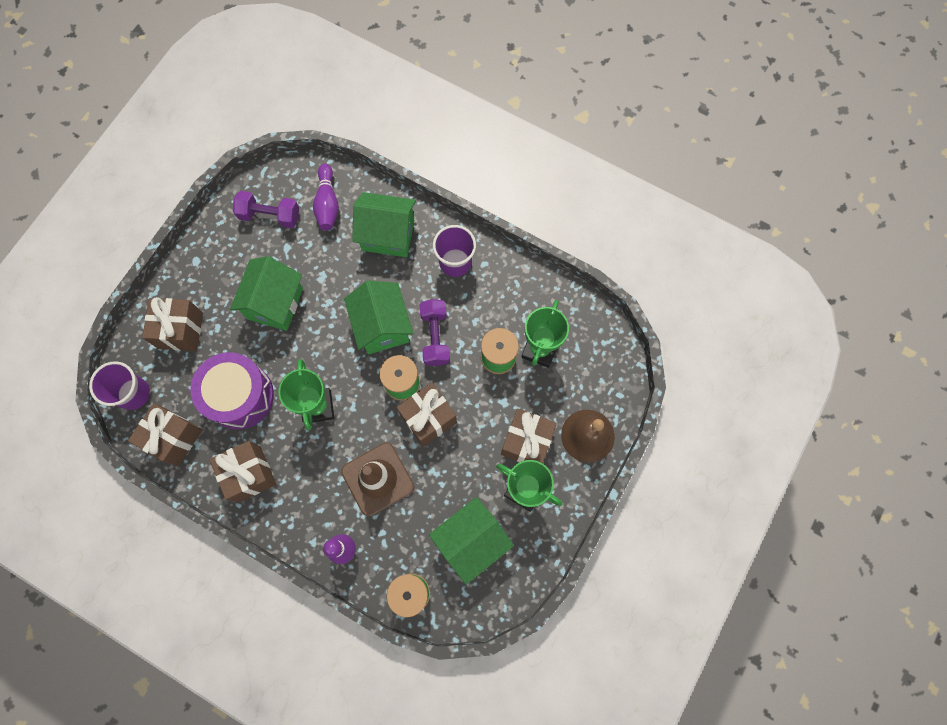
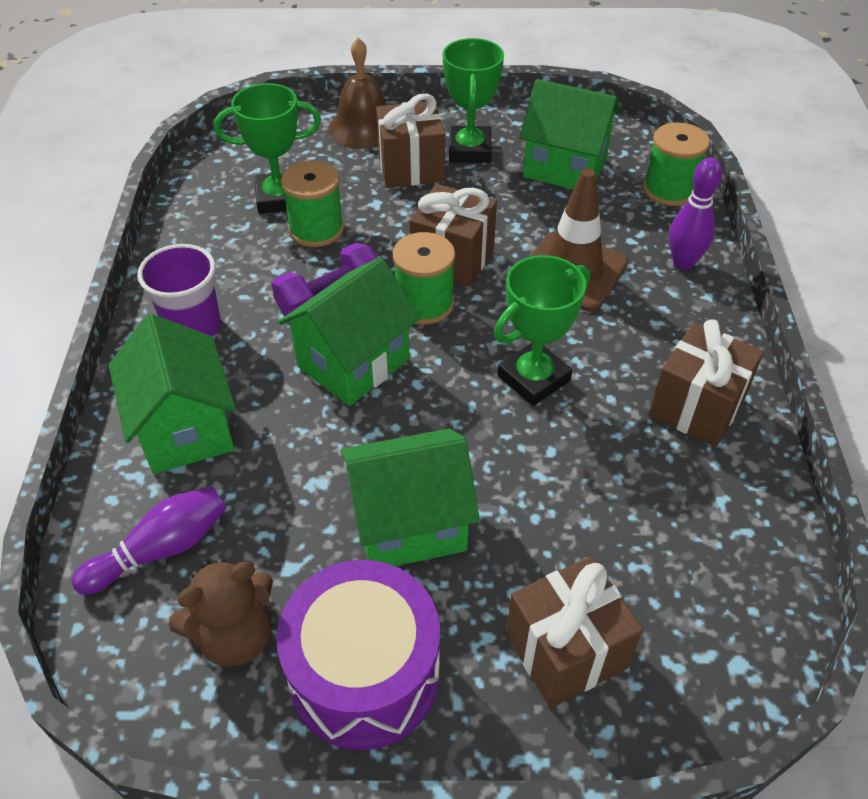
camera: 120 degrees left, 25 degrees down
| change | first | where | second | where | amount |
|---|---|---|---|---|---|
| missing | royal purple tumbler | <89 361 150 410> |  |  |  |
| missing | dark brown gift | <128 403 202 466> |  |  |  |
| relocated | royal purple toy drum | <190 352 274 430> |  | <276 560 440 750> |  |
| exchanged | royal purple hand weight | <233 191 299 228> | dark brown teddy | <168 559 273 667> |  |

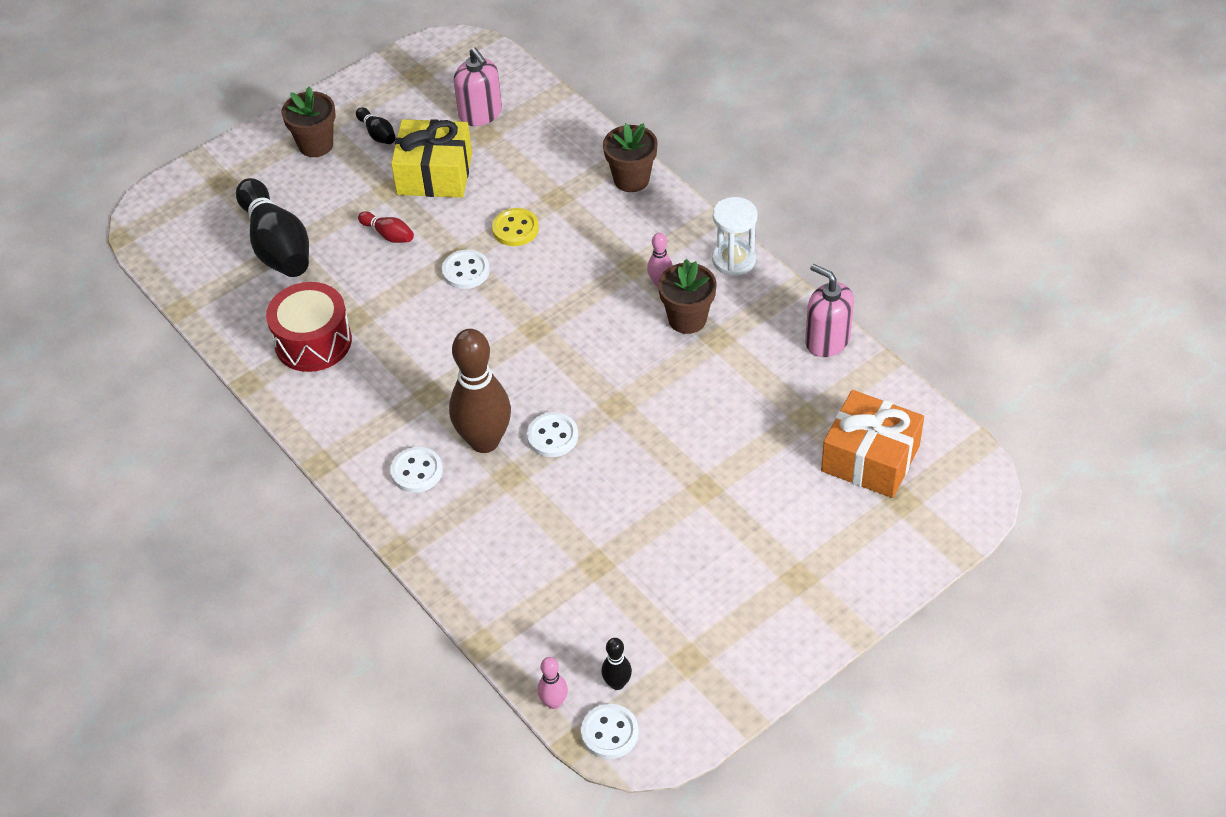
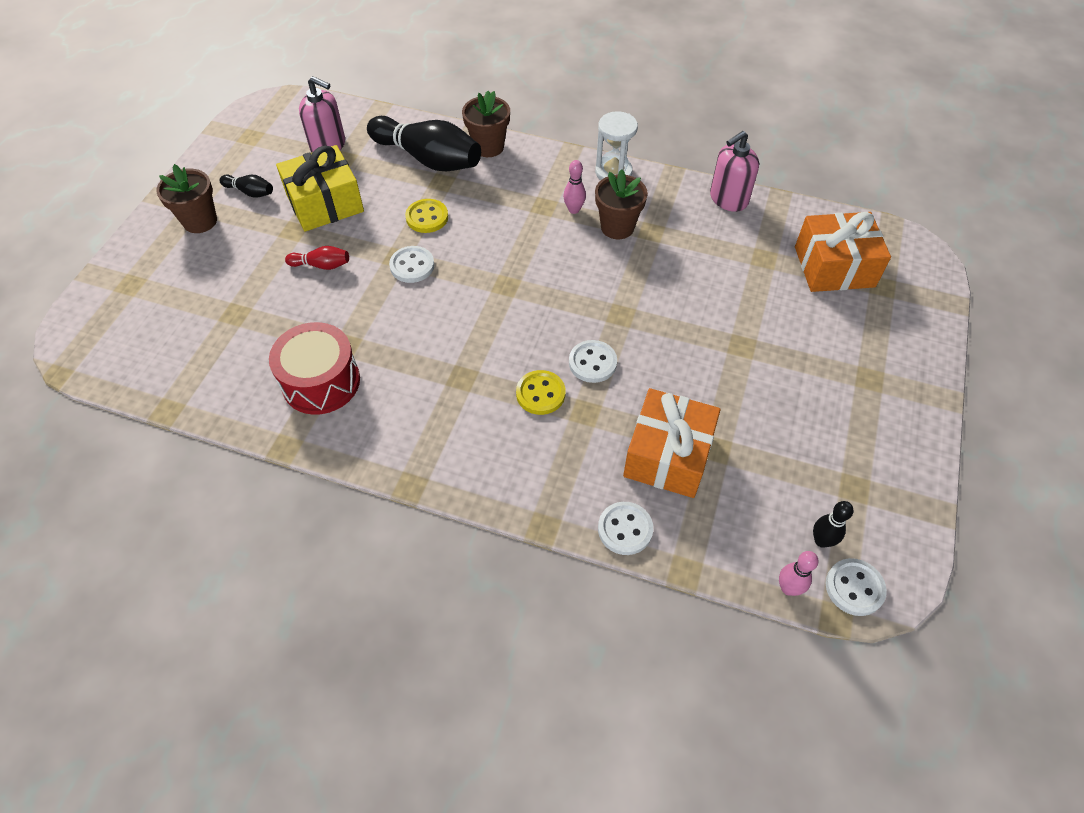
camera: 35 degrees left, 5 degrees up
| change | first | where | second | where | amount |
|---|---|---|---|---|---|
| appeared |  |  | bright orange gift | <623 388 721 498> |  |
| relocated | black bowling pin | <236 178 309 277> |  | <367 116 481 171> |  |
| relocated | snow-white sewing button | <390 447 443 493> |  | <598 502 653 555> |  |
| exchanged | dark brown bowling pin | <449 329 511 453> | yellow sewing button | <516 370 565 415> |  |
| spun | rosy soap dispenser | <805 264 854 357> |  | <710 131 759 212> | 45 degrees counterclockwise |

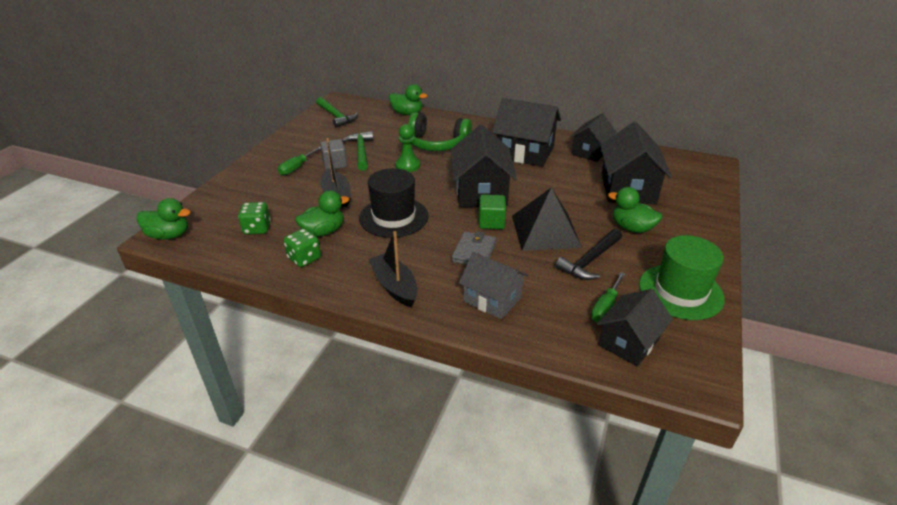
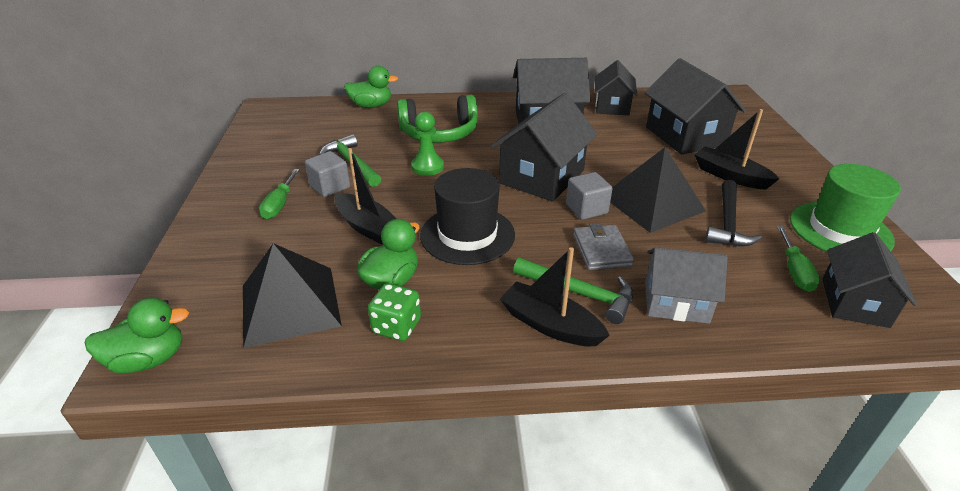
camera: 25 degrees left, 0 degrees up
| change | first | where | second | where | amount |
|---|---|---|---|---|---|
| relocated | leaf-green hammer | <316 97 358 128> |  | <513 258 633 324> |  |
| exchanged | leaf-green die | <238 202 271 235> | black pyramid | <243 243 342 348> |  |
| exchanged | leaf-green toy duck | <608 187 662 233> | black boat | <694 109 780 190> |  |
| colour | leaf-green solid cube | <479 195 506 229> | gray solid cube | <566 172 613 220> |  |
| spun | black toy house | <451 125 517 207> |  | <491 93 597 202> | 60 degrees clockwise |

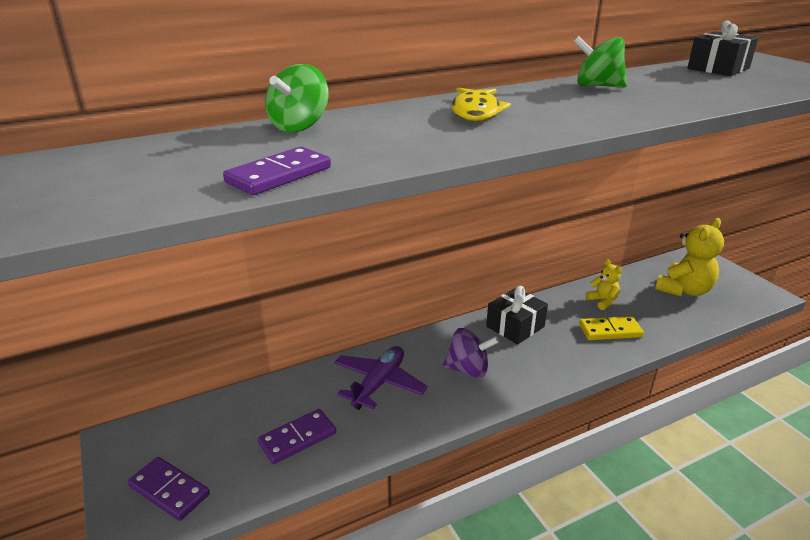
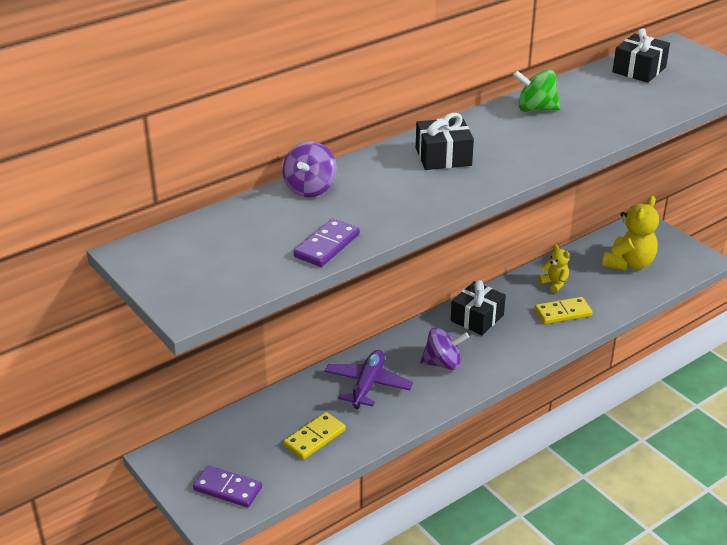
camera: 10 degrees left, 5 degrees up
| change | first | where | second | where | amount |
|---|---|---|---|---|---|
| exchanged | yellow fish | <451 88 511 121> | black gift | <416 113 474 170> |  |
| colour | royal purple domino piece | <258 409 336 464> | yellow domino piece | <283 412 346 460> |  |
| colour | leaf-green whirligig | <265 64 328 132> | royal purple whirligig | <283 141 337 197> |  |

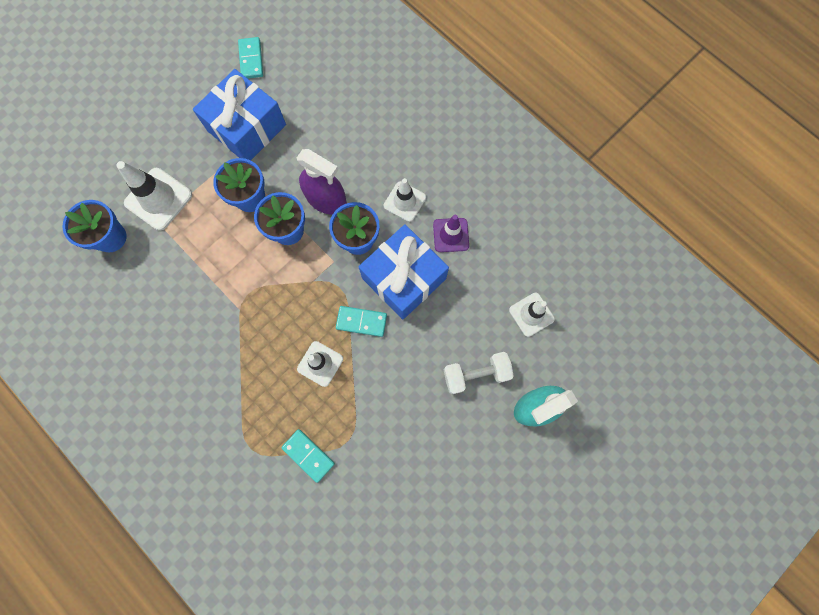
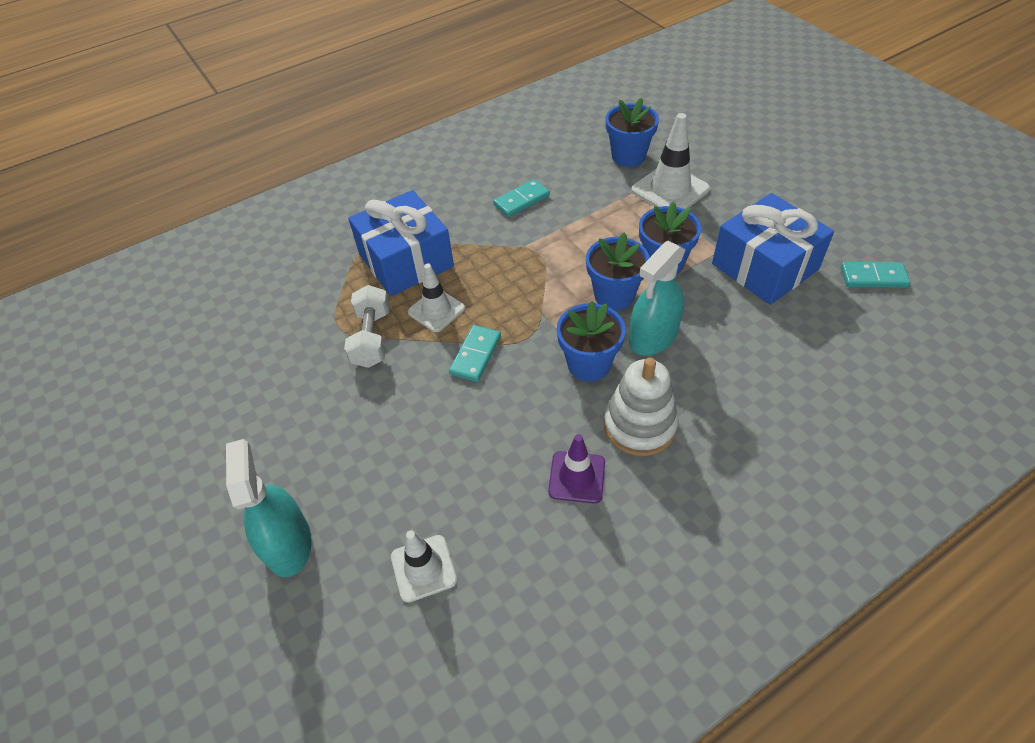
camera: 105 degrees right, 25 degrees down
| change | first | where | second | where | amount |
|---|---|---|---|---|---|
| relocated | turquoise domino piece | <281 429 335 483> |  | <493 179 550 217> |  |
| relocated | blue gift | <358 224 449 320> |  | <348 190 454 296> |  |
| relocated | snow-white hand weight | <444 352 514 394> |  | <344 285 390 368> |  |
| exchanged | snow-white safety cone | <384 178 426 222> | snow-white stacking rings | <604 358 678 456> |  |
| colour | royal purple spray cleaner | <297 149 347 215> | turquoise spray cleaner | <629 241 686 356> |  |

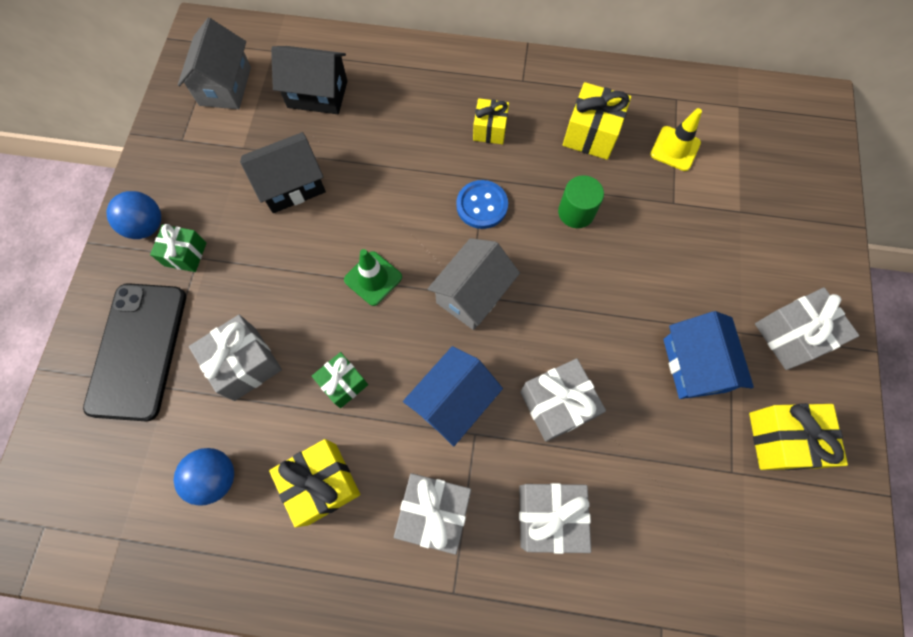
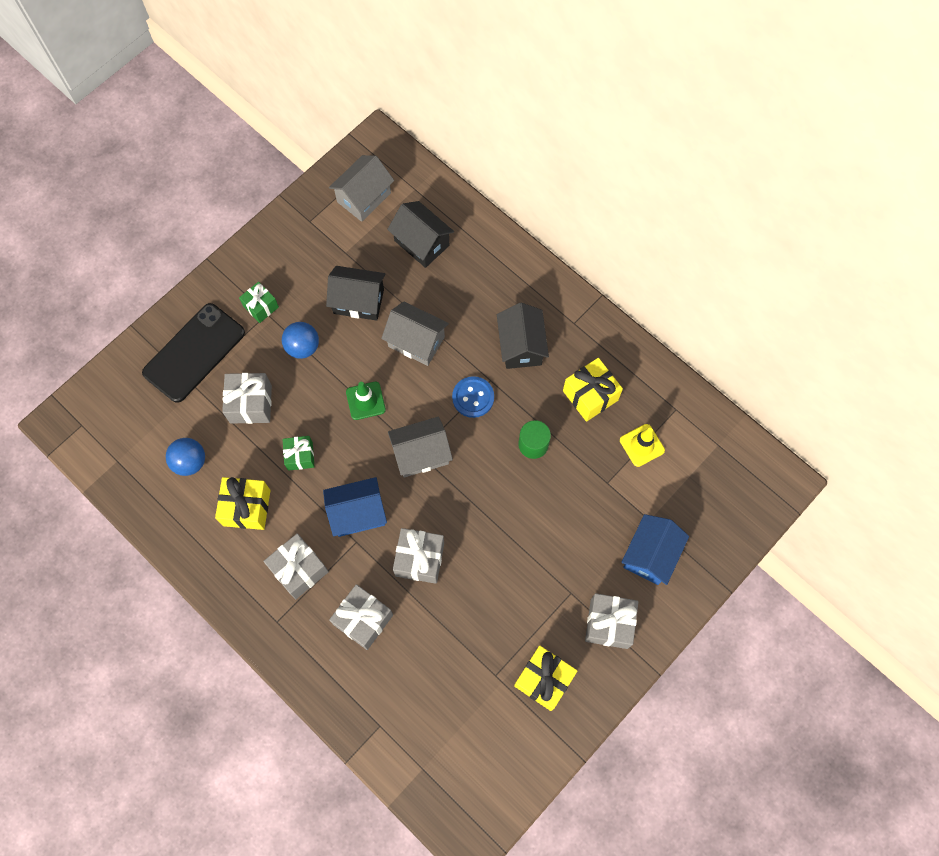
camera: 35 degrees right, 0 degrees up
| change | first | where | second | where | amount |
|---|---|---|---|---|---|
| appeared |  |  | gray toy house | <381 301 449 366> |  |
| relocated | blue play ball | <106 191 161 239> |  | <282 322 319 359> |  |
| relocated | blue toy house | <663 311 754 399> |  | <622 514 689 585> |  |
| exchanged | yellow gift | <473 98 509 144> | black toy house | <497 303 549 369> |  |

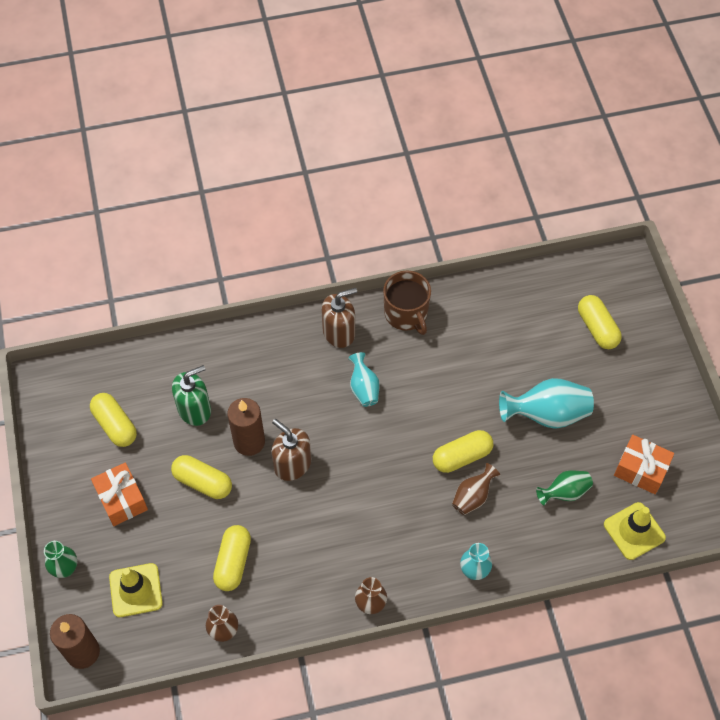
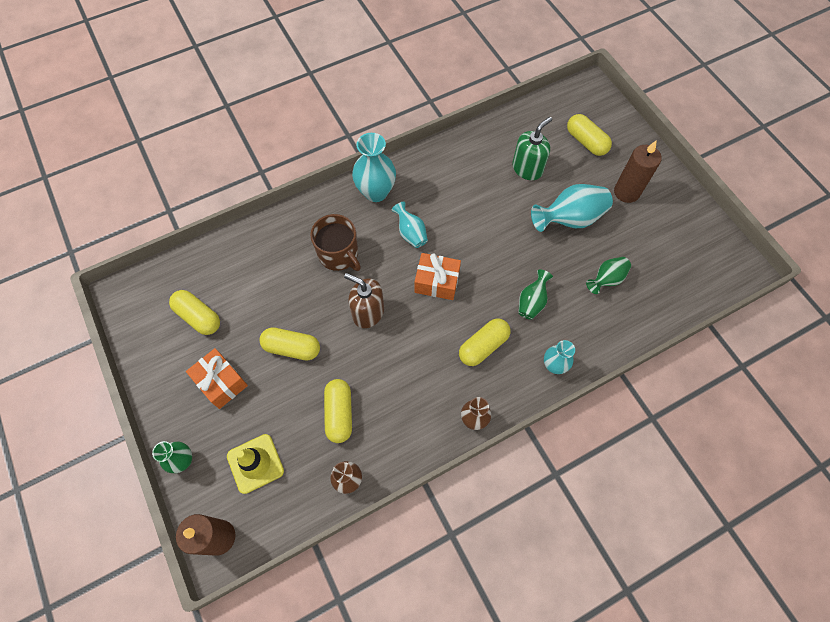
camera: 15 degrees left, 5 degrees up
| change | first | where | second | where | amount |
|---|---|---|---|---|---|
| missing | yellow safety cone | <604 502 666 560> |  |  |  |
| relocated | leaf-green soap dispenser | <172 365 211 426> |  | <512 117 552 180> |  |
| relocated | dark brown pillar candle | <227 398 265 456> |  | <614 141 662 203> |  |
| relocated | dark brown mug | <383 270 431 335> |  | <310 214 361 271> |  |
| relocated | yellow pill | <433 430 493 473> |  | <459 318 510 366> |  |
| relocated | bright orange gift | <614 435 674 494> |  | <415 253 461 300> |  |
| exchanged | dark brown soap dispenser | <322 288 357 348> | turquoise flower vase | <352 133 396 202> |  |
| colour | dark brown flower vase | <452 463 500 515> | leaf-green flower vase | <518 269 553 319> |  |

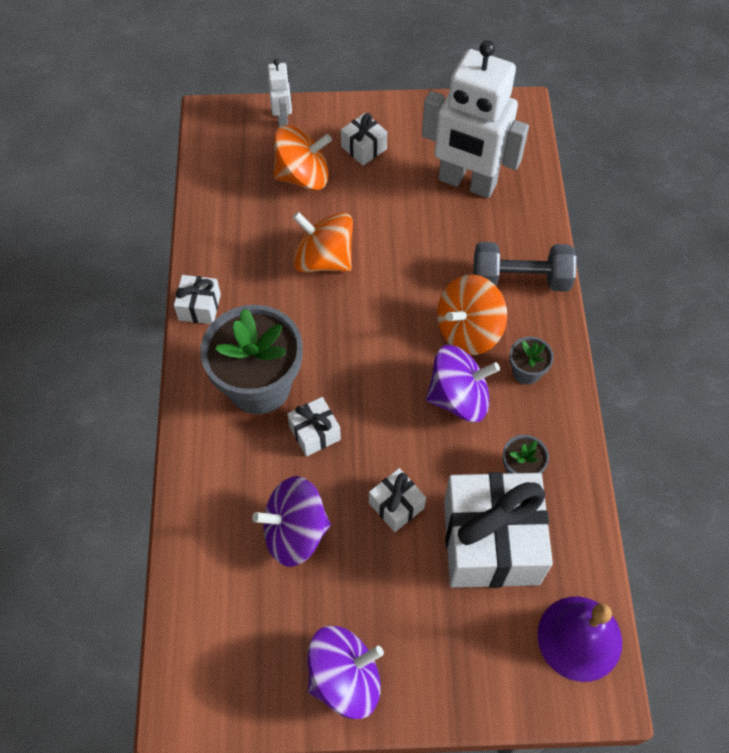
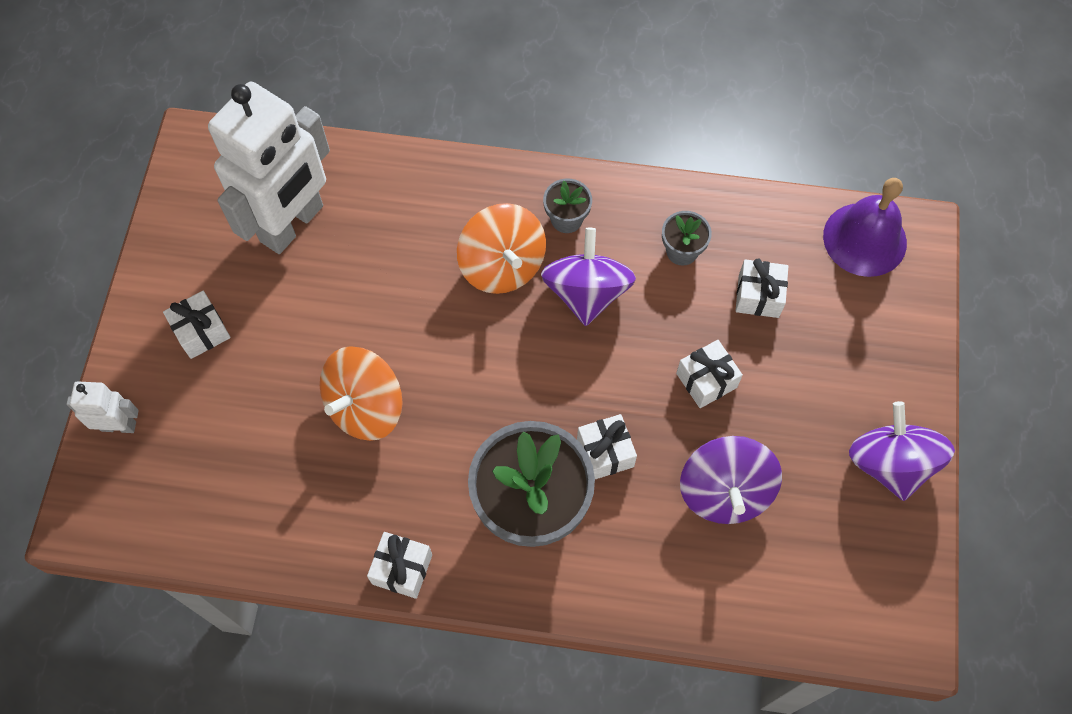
camera: 80 degrees left, 5 degrees up
| change | first | where | second | where | amount |
|---|---|---|---|---|---|
| missing | bright orange whirligig | <273 125 332 190> |  |  |  |
| missing | gray hand weight | <473 242 577 292> |  |  |  |
| size | snow-white gift | <444 472 553 588> |  | <736 259 788 318> | x0.45 |

